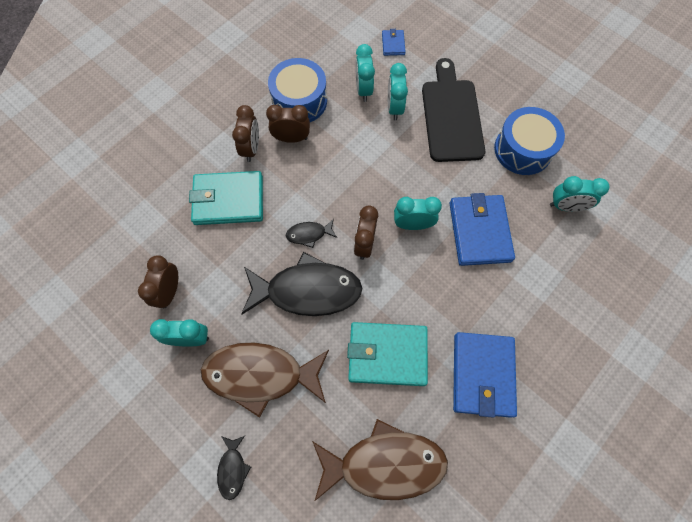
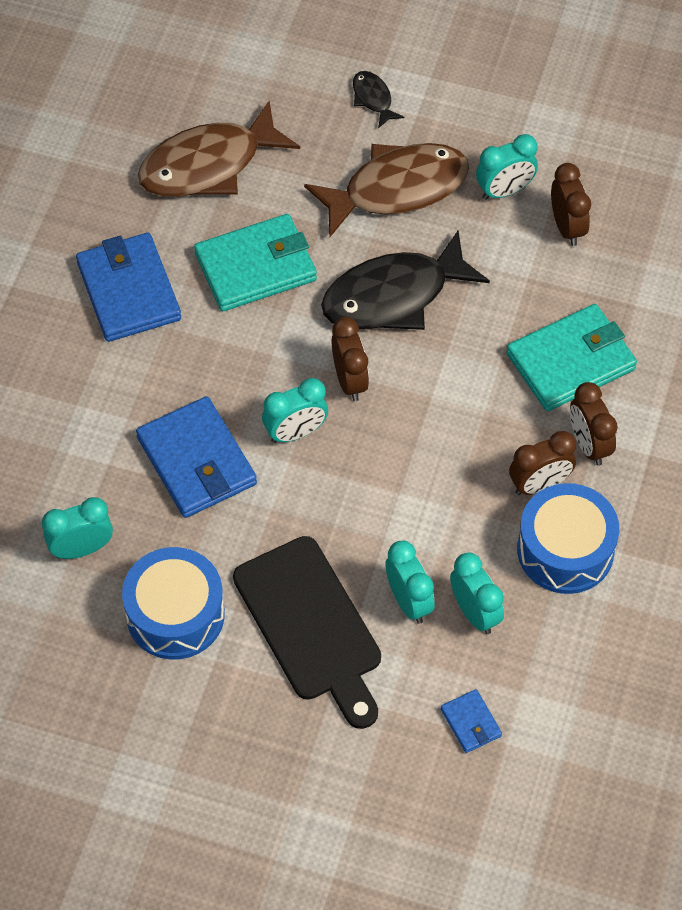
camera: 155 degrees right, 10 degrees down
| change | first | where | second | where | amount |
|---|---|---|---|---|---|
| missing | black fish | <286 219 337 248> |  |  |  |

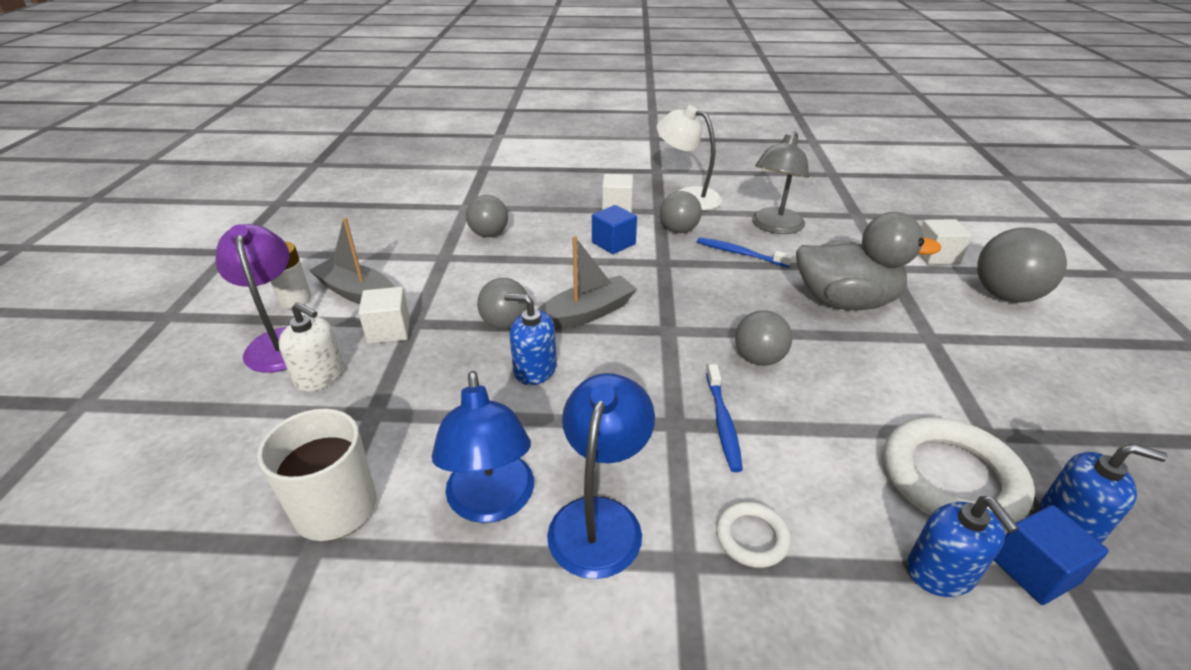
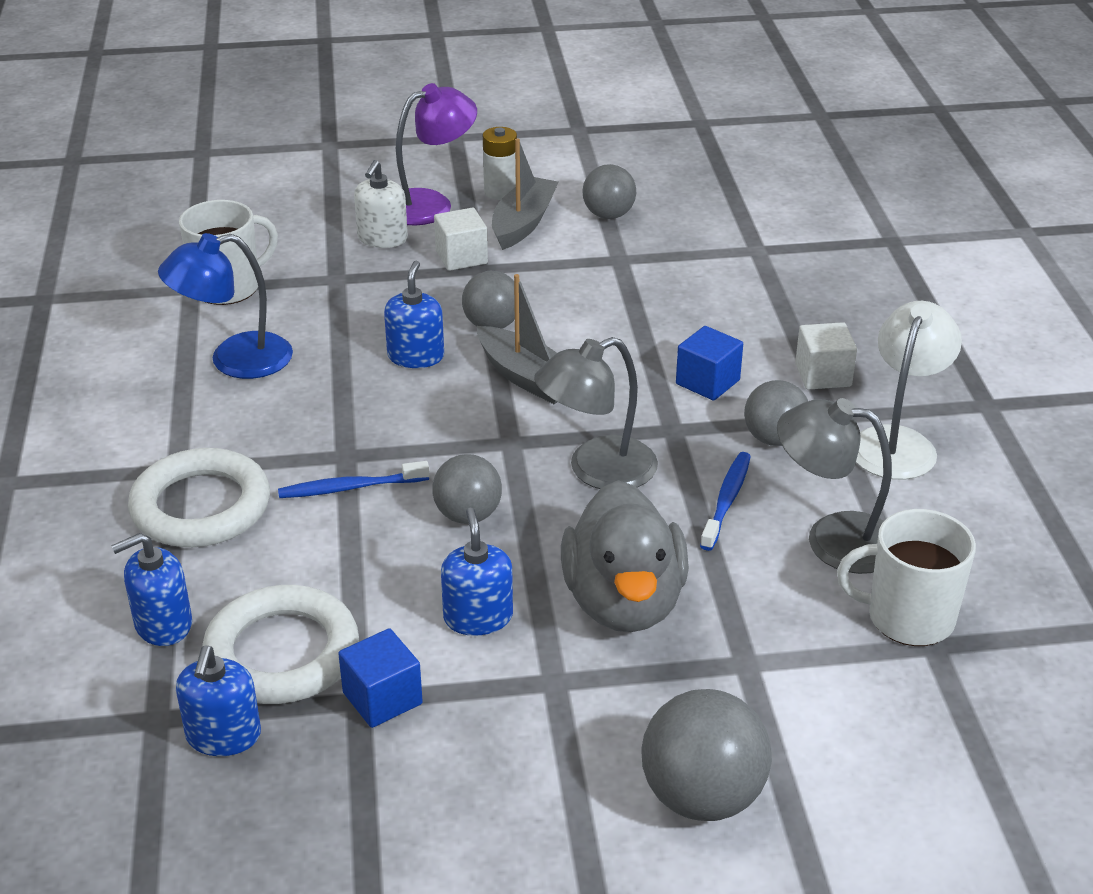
camera: 80 degrees right, 0 degrees up
| change | first | where | second | where | amount |
|---|---|---|---|---|---|
| missing | blue desk lamp | <547 373 655 579> |  |  |  |
| missing | snow-white solid cube | <919 219 972 265> |  |  |  |
| appeared |  |  | blue soap dispenser | <441 508 513 636> |  |
| appeared |  |  | gray desk lamp | <534 337 658 489> |  |
| appeared |  |  | snow-white mug | <837 509 976 646> |  |
| relocated | gray play ball | <466 195 508 237> |  | <582 164 636 219> |  |
| relocated | blue solid cube | <994 505 1109 605> |  | <338 628 423 728> |  |
| size | snow-white torus | <716 502 791 568> |  | <128 448 270 547> | x2.02 |

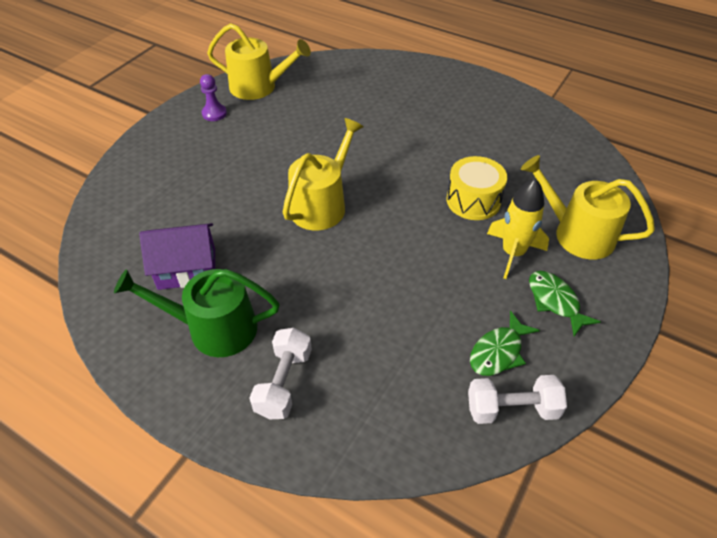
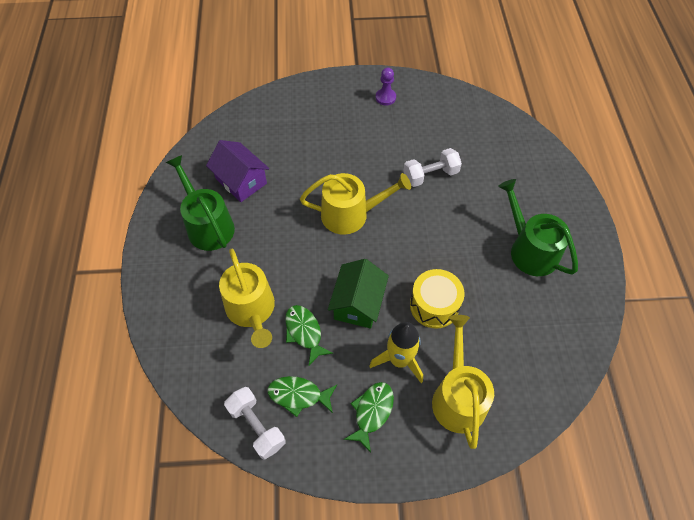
camera: 55 degrees right, 10 degrees up
| change | first | where | second | where | amount |
|---|---|---|---|---|---|
| appeared |  |  | leaf-green fish | <285 305 334 365> |  |
| appeared |  |  | leaf-green toy house | <328 259 389 329> |  |
| appeared |  |  | leaf-green watering pot | <498 179 578 276> |  |
| relocated | yellow watering pot | <207 23 311 100> |  | <219 249 275 348> |  |
| relocated | snow-white hand weight | <249 328 312 419> |  | <403 148 462 187> |  |

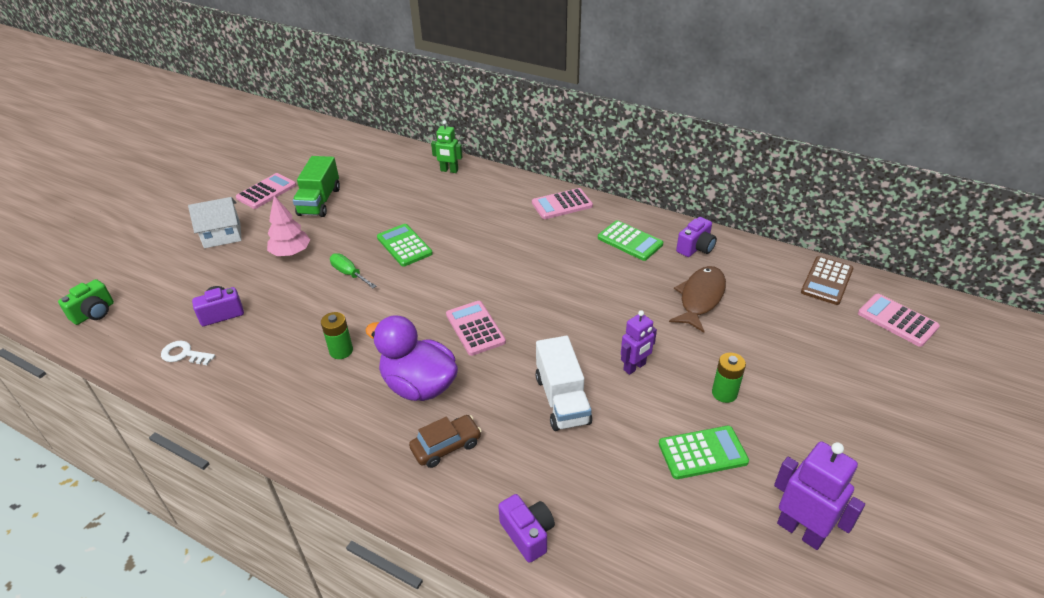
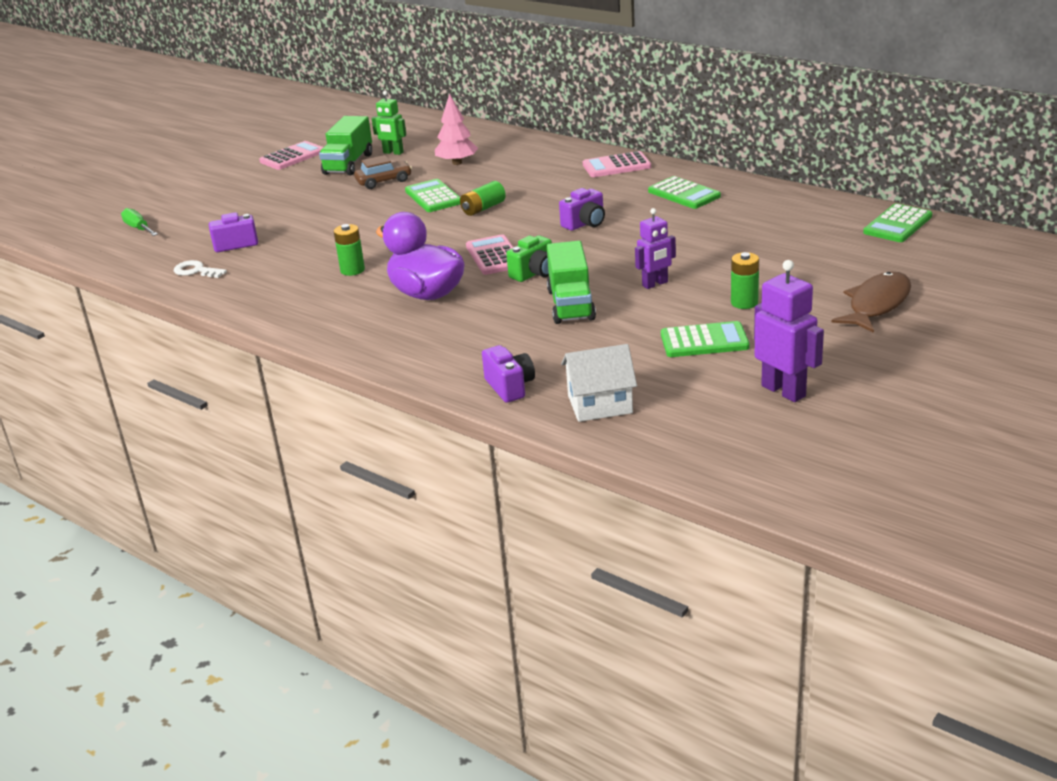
camera: 10 degrees right, 10 degrees down
| change | first | where | second | where | amount |
|---|---|---|---|---|---|
| missing | rosy adding machine | <858 294 940 347> |  |  |  |
| appeared |  |  | leaf-green power cell | <460 181 506 216> |  |
| relocated | leaf-green photo camera | <58 279 114 325> |  | <506 235 552 282> |  |
| relocated | snow-white toy house | <188 197 242 248> |  | <561 344 637 422> |  |
| relocated | rosy toy tree | <267 196 310 256> |  | <435 93 478 165> |  |
| relocated | leaf-green screwdriver | <330 253 376 288> |  | <121 208 158 236> |  |
| relocated | dark brown automobile | <409 415 481 468> |  | <354 155 412 189> |  |
| relocated | leaf-green robot | <431 120 462 173> |  | <372 91 406 155> |  |
| relocated | dark brown fish | <669 266 726 333> |  | <831 272 911 333> |  |
| relocated | royal purple photo camera | <676 217 717 257> |  | <559 188 605 231> |  |
| colour | snow-white lorry | <535 336 592 431> | leaf-green lorry | <547 241 596 324> |  |
| colour | dark brown adding machine | <801 256 854 305> | leaf-green adding machine | <863 203 932 242> |  |

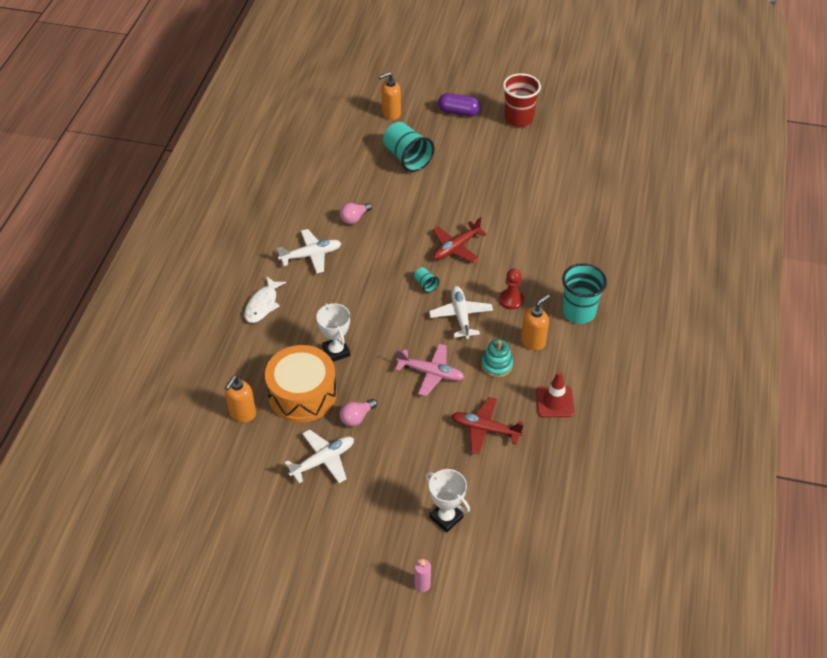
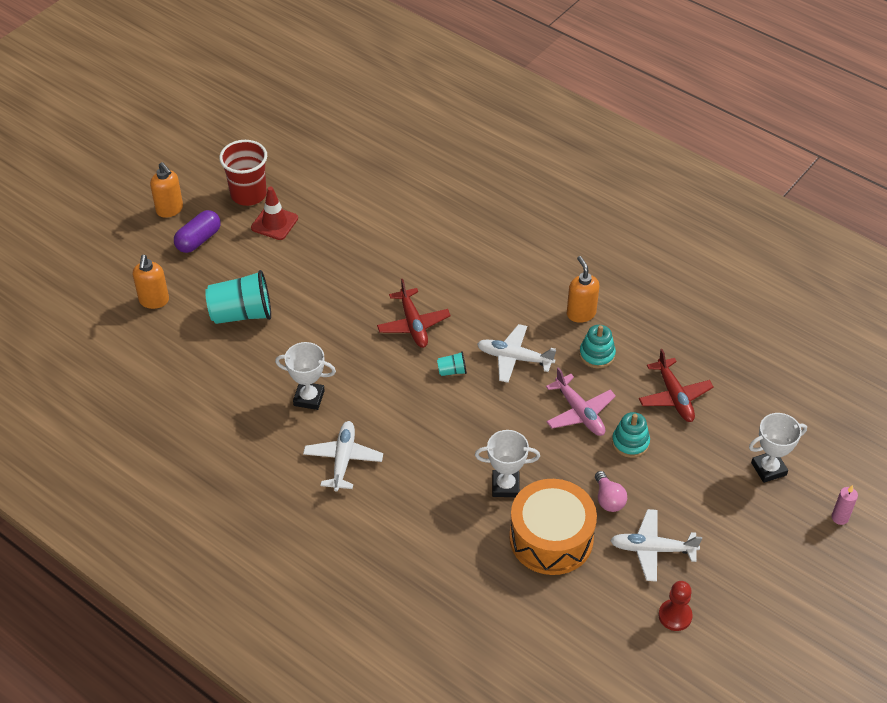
camera: 65 degrees left, 0 degrees up
| change | first | where | second | where | amount |
|---|---|---|---|---|---|
| missing | snow-white fish | <244 276 286 323> |  |  |  |
| missing | turquoise tumbler | <562 263 607 324> |  |  |  |
| appeared |  |  | turquoise stacking rings | <612 412 650 458> |  |
| relocated | bright orange soap dispenser | <224 375 256 422> |  | <150 162 183 218> |  |
| relocated | crimson pawn | <499 269 524 310> |  | <658 581 693 631> |  |
| relocated | crimson safety cone | <536 372 575 417> |  | <251 187 298 240> |  |
| exchanged | rosy lightbulb | <340 203 372 224> | snow-white trophy | <275 342 336 410> |  |
| spun | snow-white aeroplane | <285 429 354 483> |  | <610 509 702 582> | 75 degrees counterclockwise |
| spun | rosy aeroplane | <395 344 465 396> |  | <546 367 616 436> | 105 degrees clockwise |
| spun | crimson aeroplane | <451 397 524 454> |  | <639 349 714 422> | 60 degrees counterclockwise |

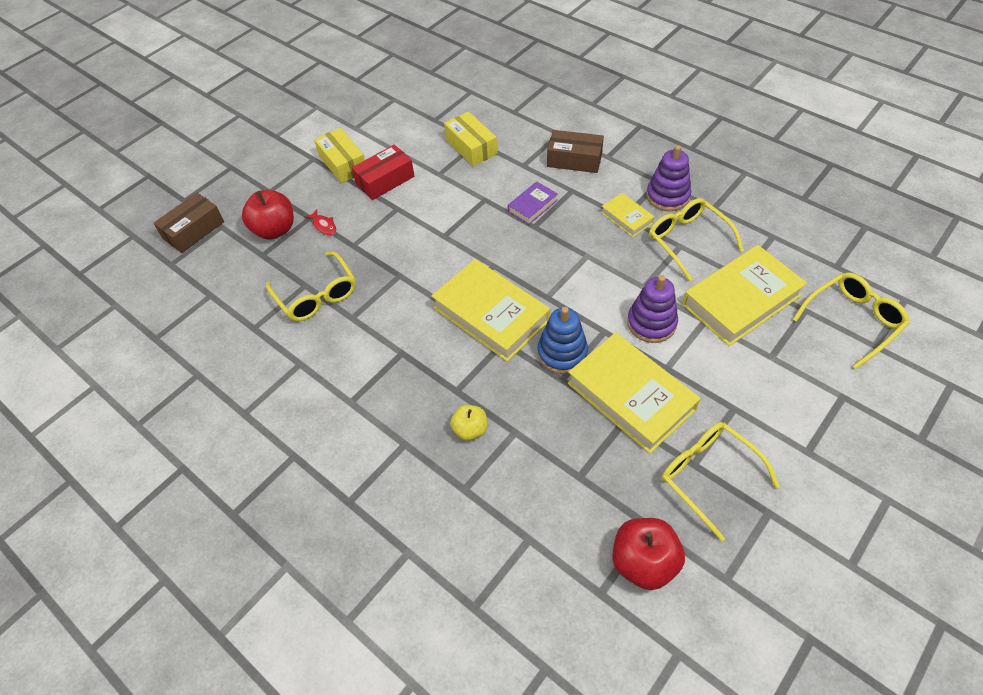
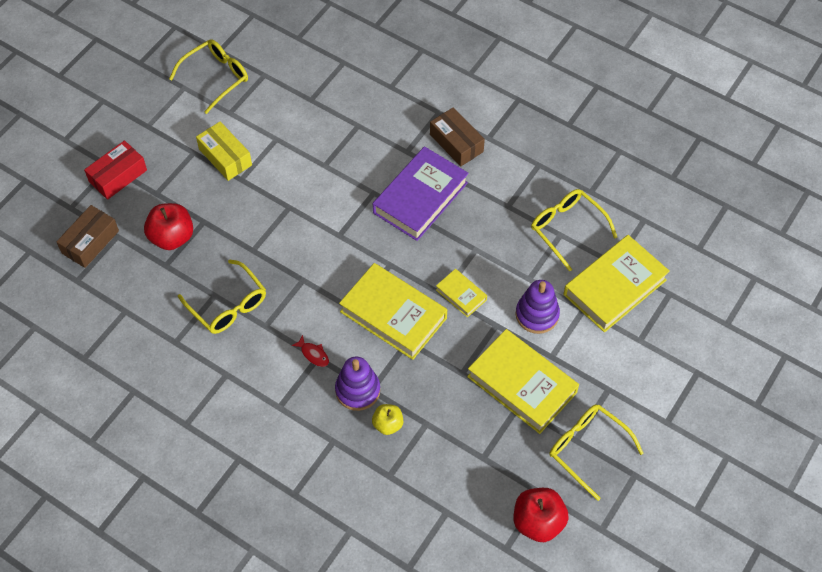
camera: 10 degrees left, 5 degrees up
| change | first | where | second | where | amount |
|---|---|---|---|---|---|
| missing | yellow package | <444 111 497 166> |  |  |  |
| missing | blue stacking rings | <537 307 588 374> |  |  |  |
| relocated | crimson fish | <305 209 336 235> |  | <291 335 329 367> |  |
| relocated | crimson package | <352 145 414 200> |  | <84 140 147 200> |  |
| relocated | yellow hardback | <601 193 655 237> |  | <436 269 487 317> |  |
| relocated | royal purple stacking rings | <646 145 691 211> |  | <335 357 380 411> |  |
| relocated | yellow spectacles | <792 273 910 369> |  | <169 39 248 114> |  |
| spun | dark brown package | <547 130 604 173> |  | <430 107 485 166> | 45 degrees clockwise |
| size | royal purple hardback | <508 181 558 224> |  | <373 146 469 241> | x2.03 |

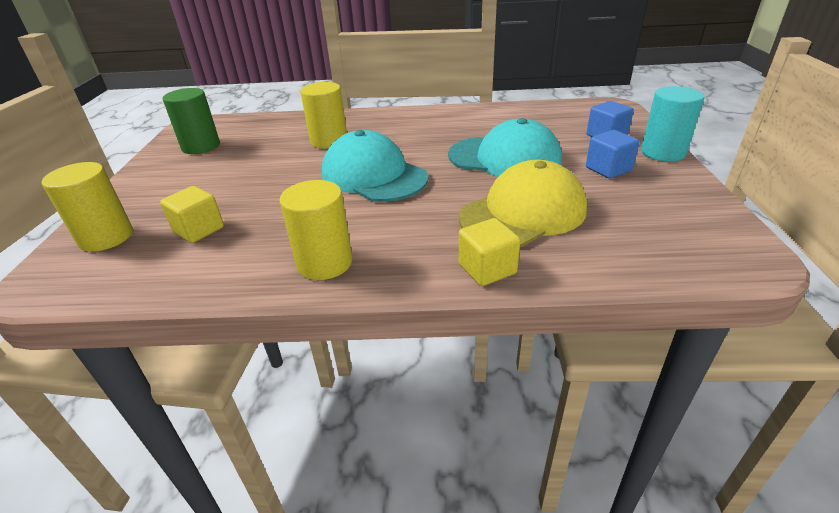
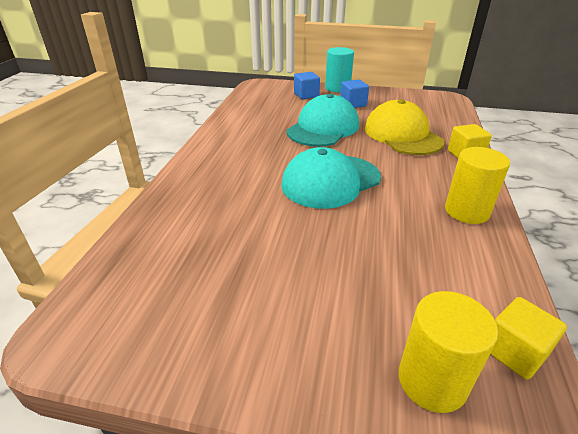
camera: 80 degrees left, 0 degrees up
| change | first | where | second | where | amount |
|---|---|---|---|---|---|
| missing | leaf-green solid cylinder | <162 88 220 154> |  |  |  |
| missing | yellow solid cylinder | <300 82 347 149> |  |  |  |
| relocated | yellow solid cube | <160 186 224 243> |  | <490 297 567 380> |  |

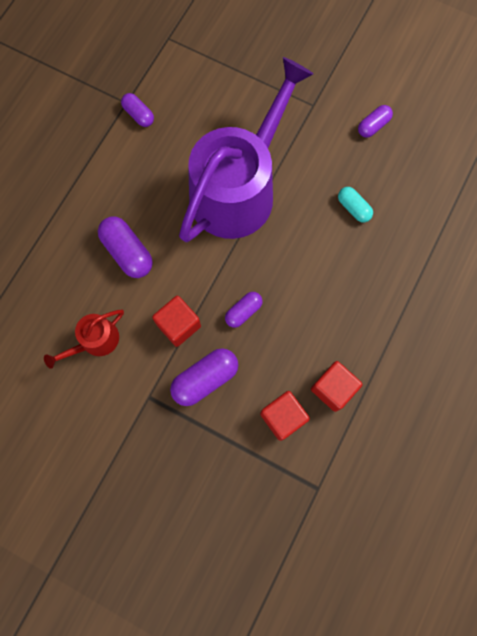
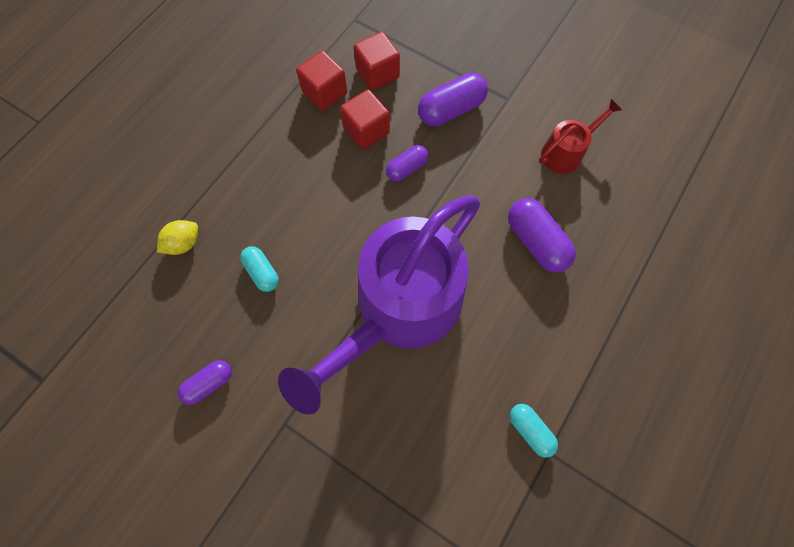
camera: 175 degrees left, 5 degrees down
| change | first | where | second | where | amount |
|---|---|---|---|---|---|
| appeared |  |  | yellow citrus fruit | <157 220 198 255> |  |
| relocated | crimson solid cube | <152 296 201 347> |  | <340 90 390 150> |  |
| colour | royal purple pill | <121 93 154 127> | turquoise pill | <510 404 558 458> |  |

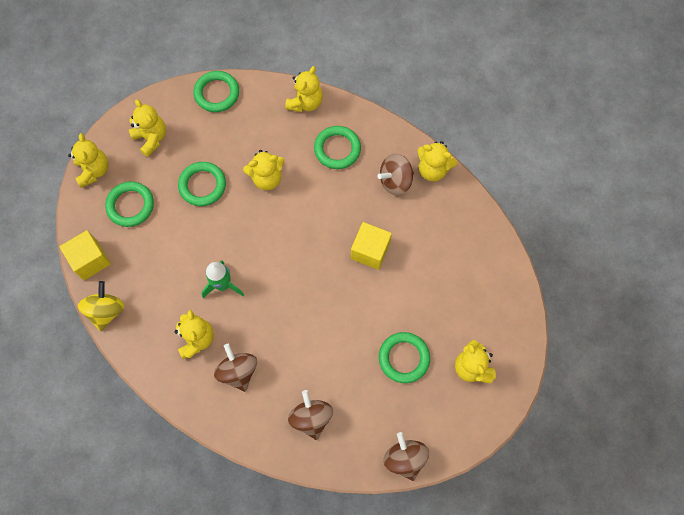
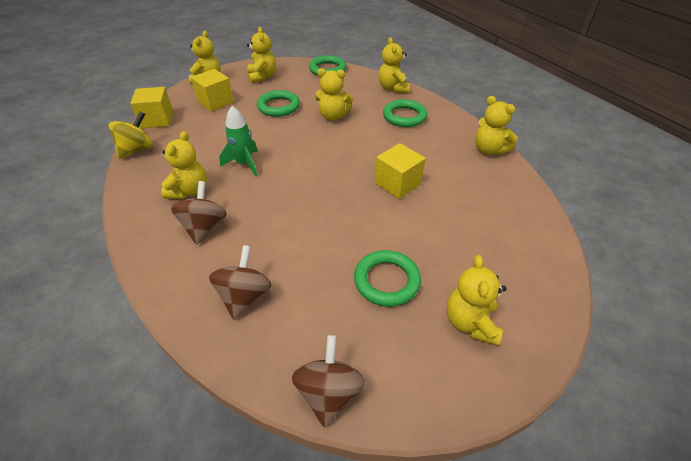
camera: 25 degrees right, 25 degrees down
| change | first | where | second | where | amount |
|---|---|---|---|---|---|
| missing | dark brown whirligig | <378 154 414 196> |  |  |  |
| exchanged | leaf-green torus | <105 181 154 227> | yellow solid cube | <191 69 234 112> |  |
| spun | yellow teddy | <285 66 323 112> |  | <379 37 410 93> | 120 degrees clockwise |

